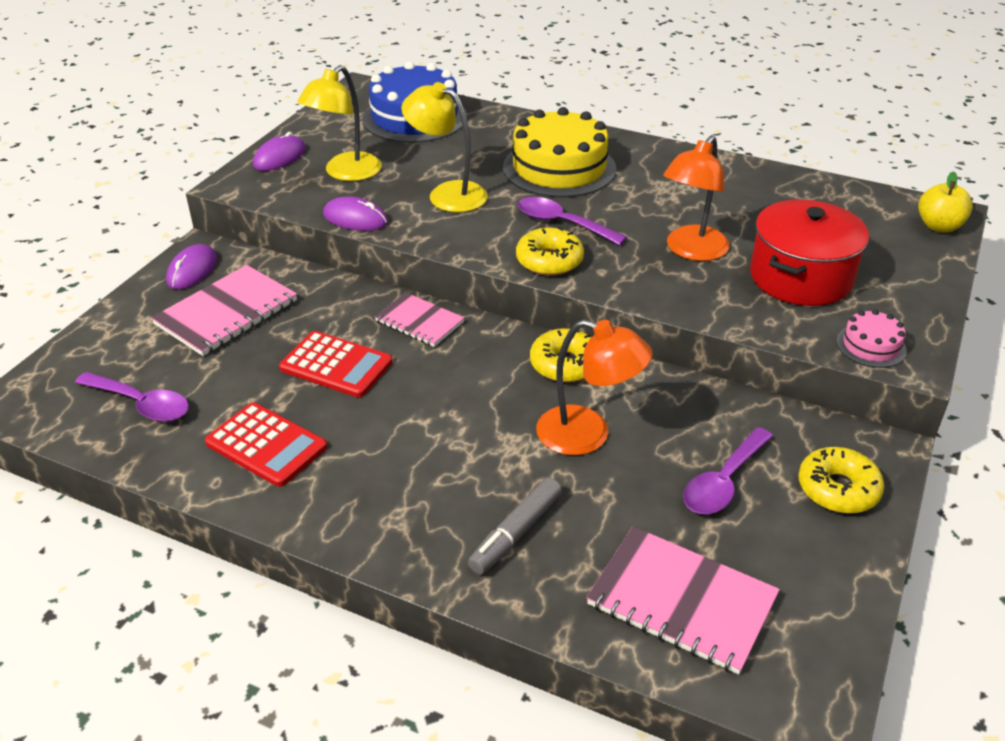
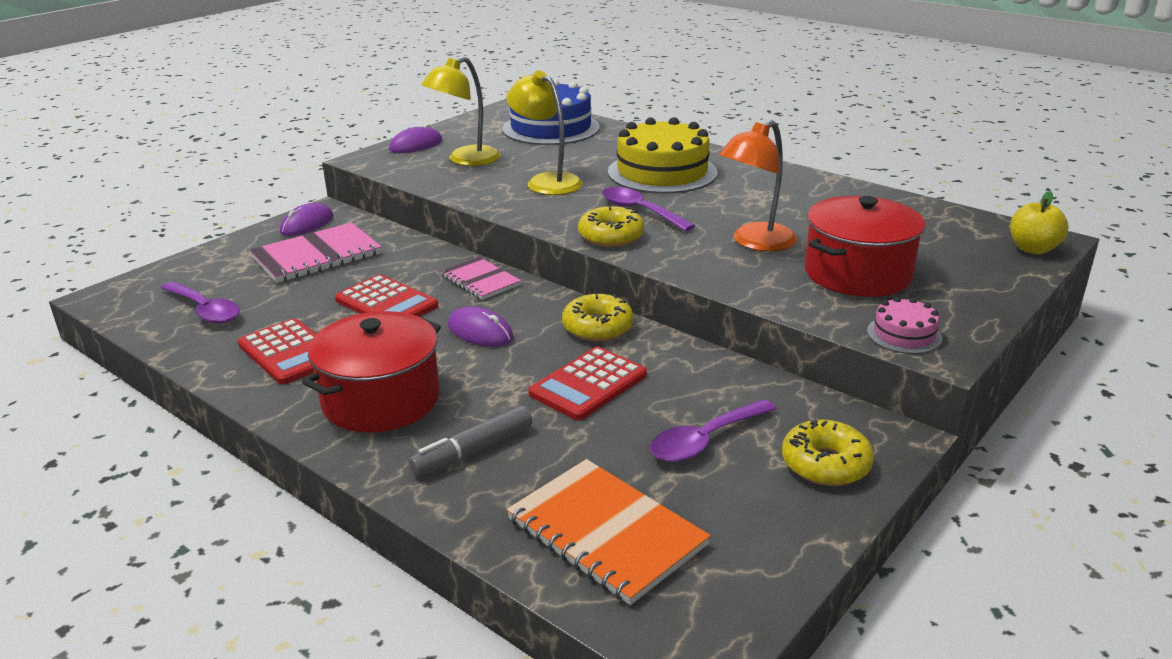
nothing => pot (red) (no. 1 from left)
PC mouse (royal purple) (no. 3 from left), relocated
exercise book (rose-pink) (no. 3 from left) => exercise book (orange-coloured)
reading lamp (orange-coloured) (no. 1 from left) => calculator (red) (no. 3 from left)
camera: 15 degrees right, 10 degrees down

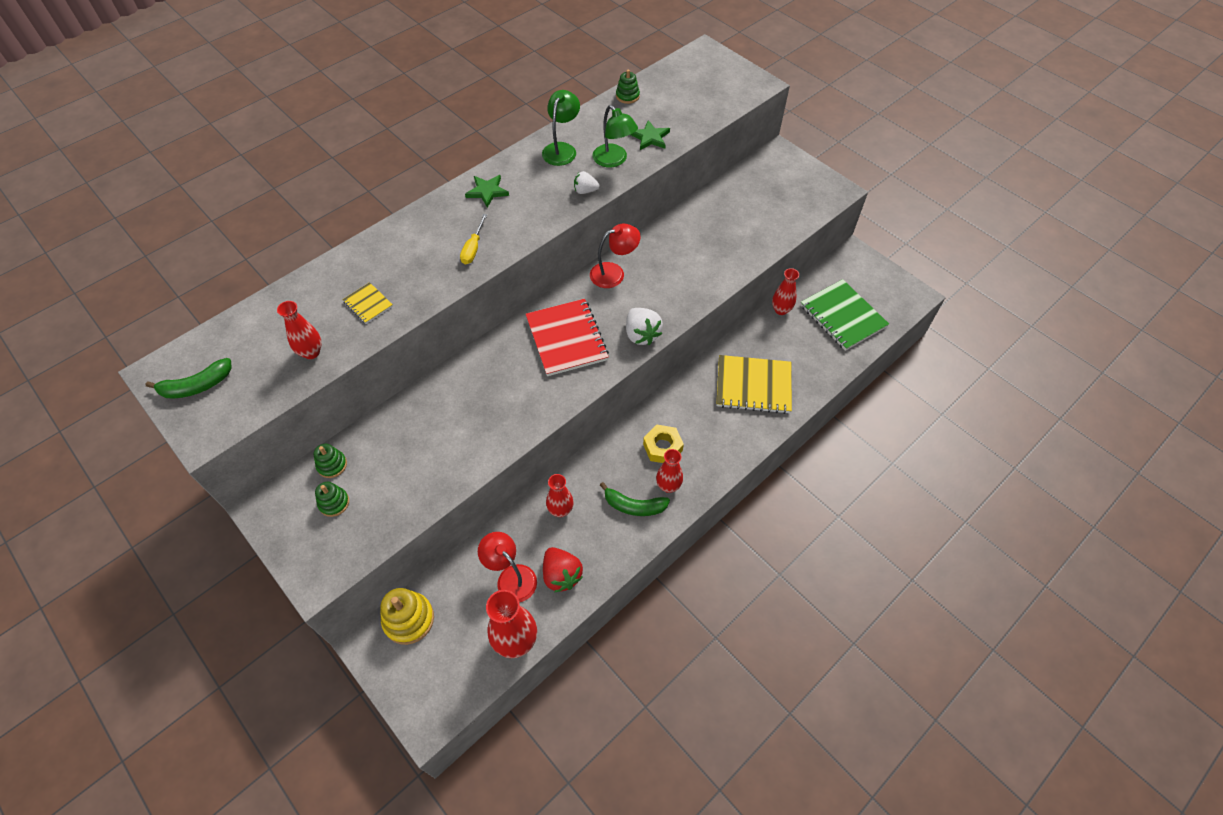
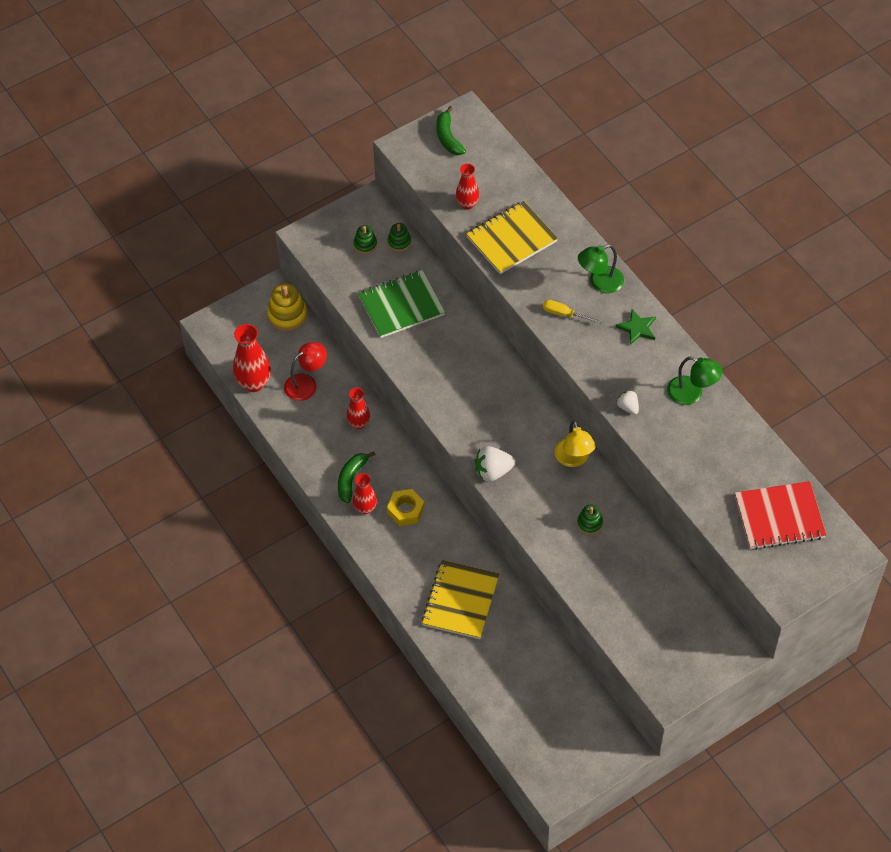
exercise book (leaf-green), relocated
exercise book (golden) (no. 1 from left in the first image) => exercise book (golden) (no. 2 from left), x2.10
reading lamp (red) (no. 2 from left) => reading lamp (golden)
ring stacker (leaf-green) (no. 3 from left), relocated
reading lamp (leaf-green) (no. 2 from left in the first image) => reading lamp (leaf-green) (no. 1 from left), relocated
strawberry (snow-white) (no. 1 from left in the first image) => strawberry (snow-white) (no. 2 from left), 45 degrees counterclockwise
exercise book (red), relocated
strawberry (red) => nothing
five-pointed star (leaf-green) (no. 2 from left) => nothing
tall vase (red) (no. 5 from left) => nothing
camera: 100 degrees right, 0 degrees up

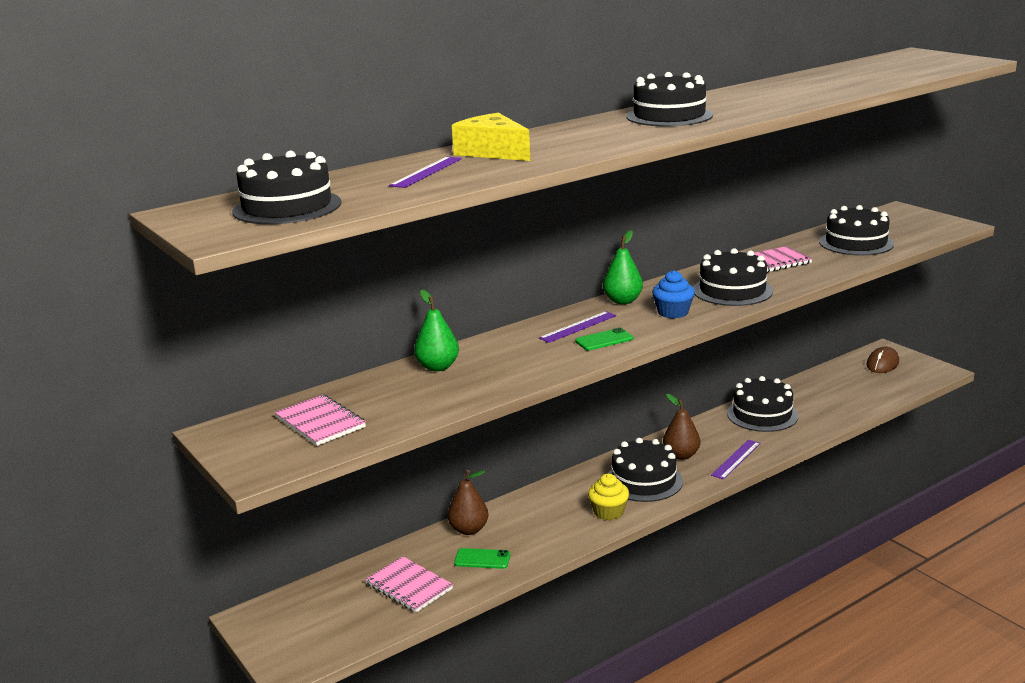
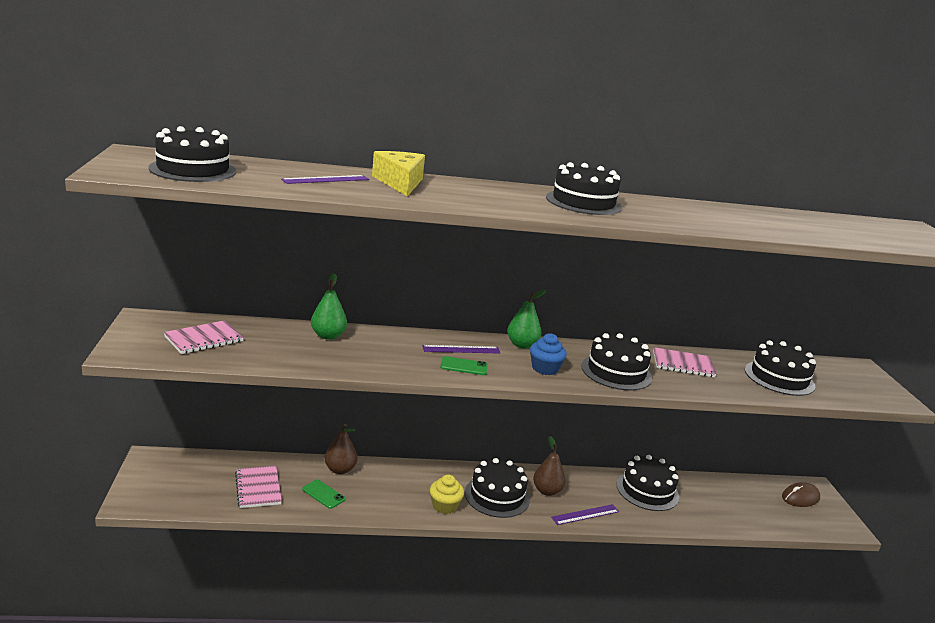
exercise book (rose-pink) (no. 1 from left), 60 degrees clockwise
camera: 25 degrees right, 0 degrees up

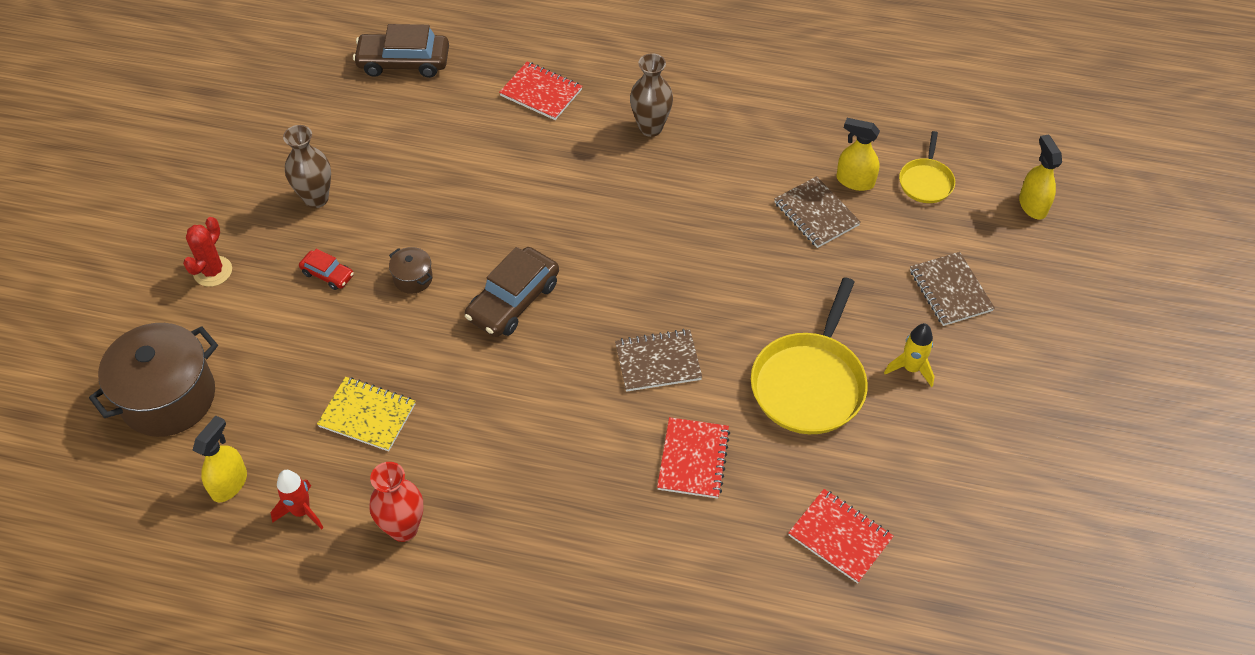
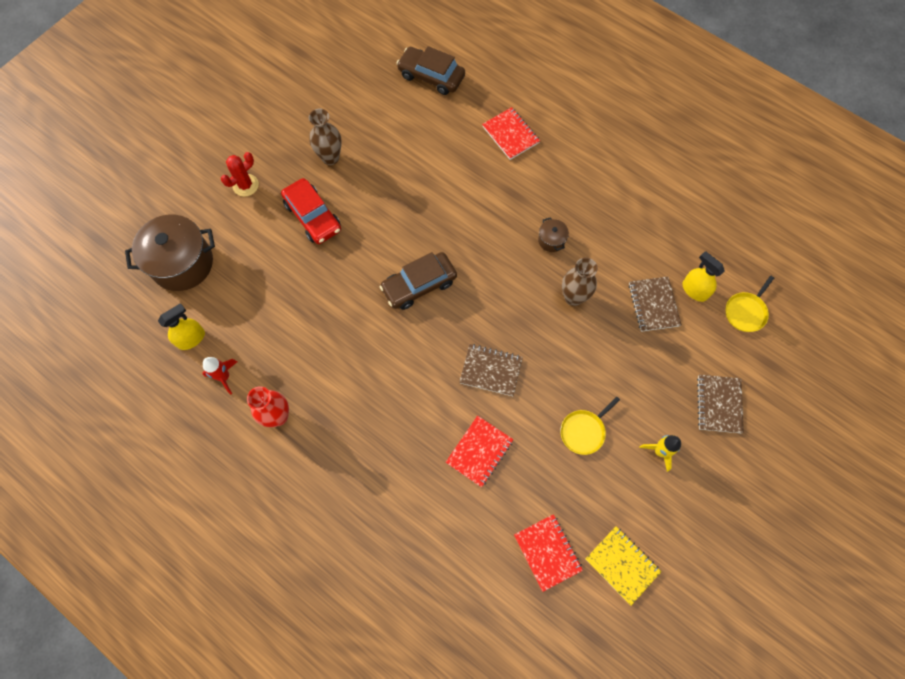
automobile (red), x1.89
pot (brown) (no. 2 from left), relocated
frying pan (golden) (no. 1 from left), x0.54
tall vase (brown) (no. 2 from left), relocated
exercise book (golden), relocated
sprayer (golden) (no. 3 from left) => nothing
camera: 25 degrees right, 15 degrees up

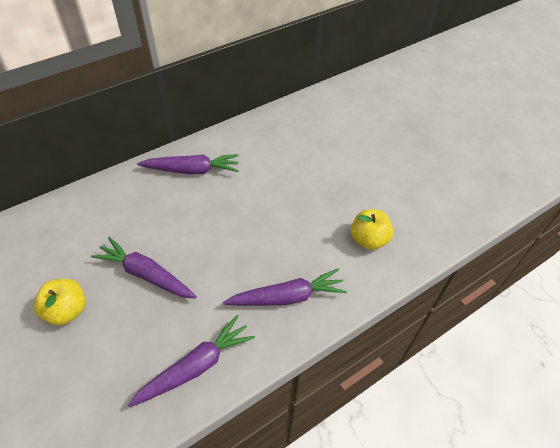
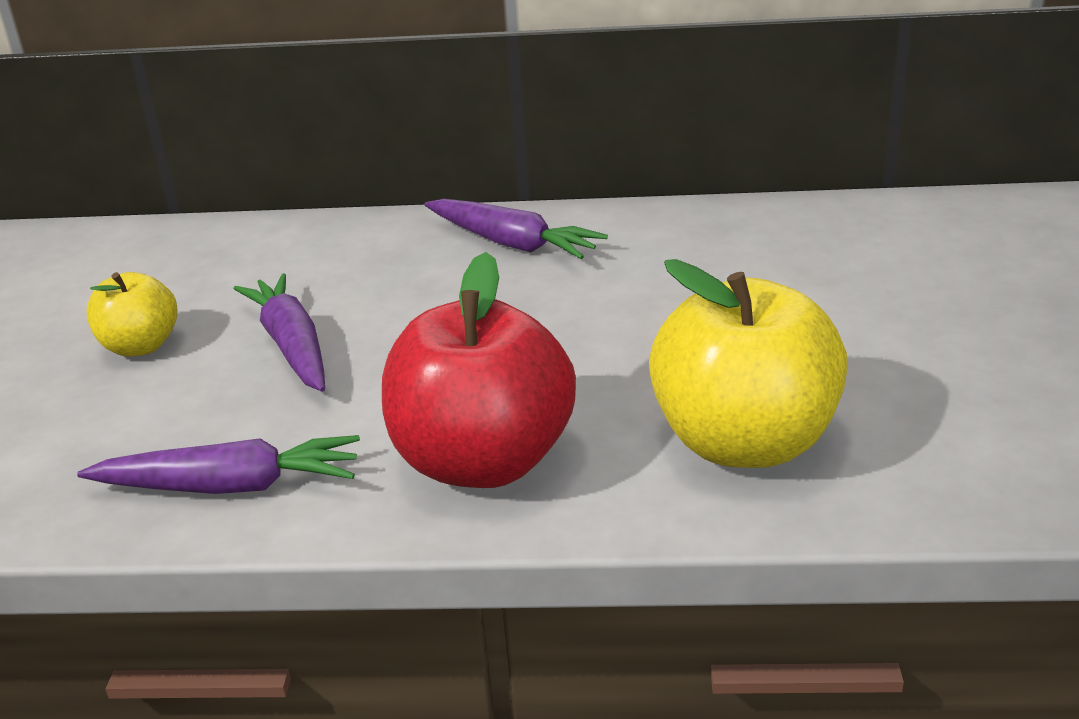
root vegetable (royal purple) (no. 4 from left) => apple (red)
apple (golden) (no. 2 from left), x1.86
camera: 40 degrees right, 20 degrees down

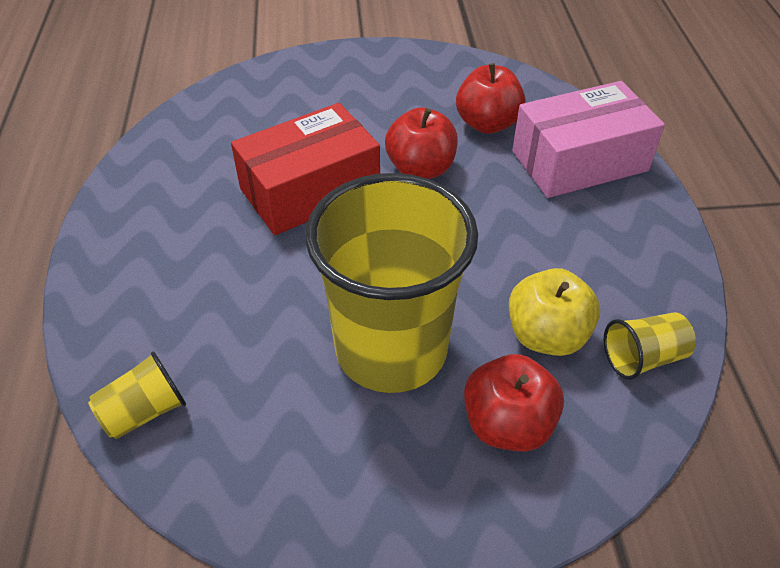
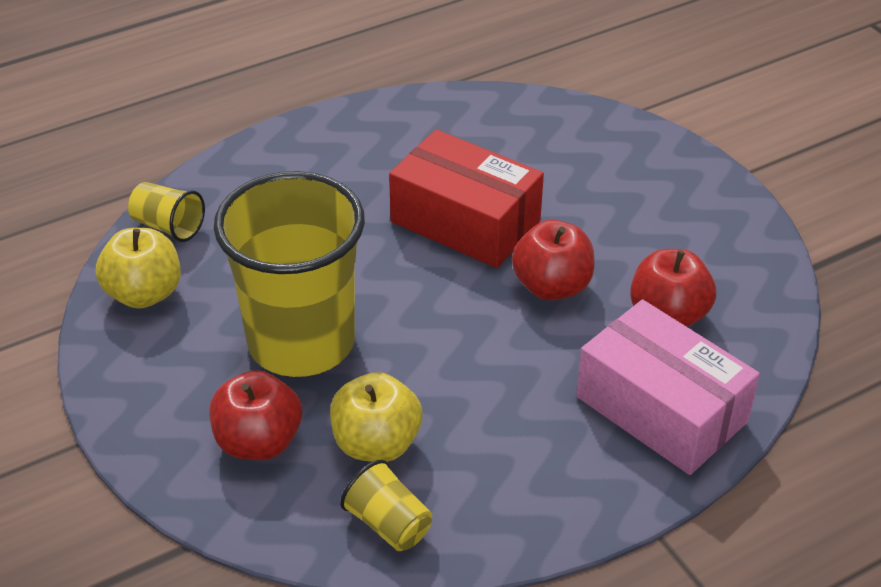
nothing => apple (golden) (no. 1 from left)
camera: 65 degrees right, 5 degrees down

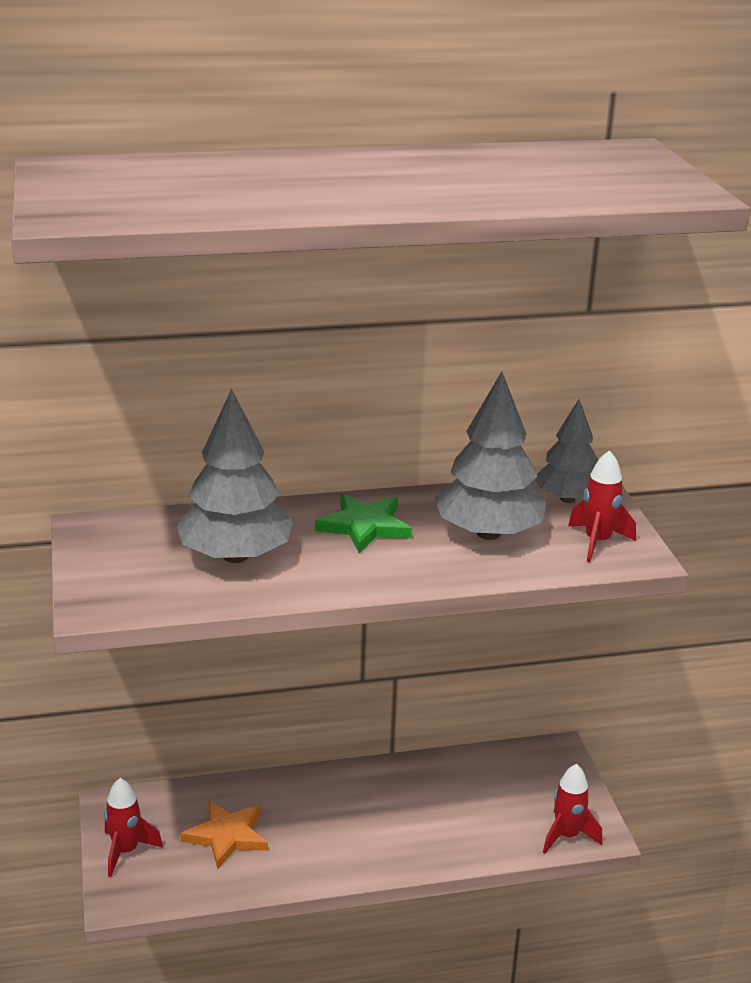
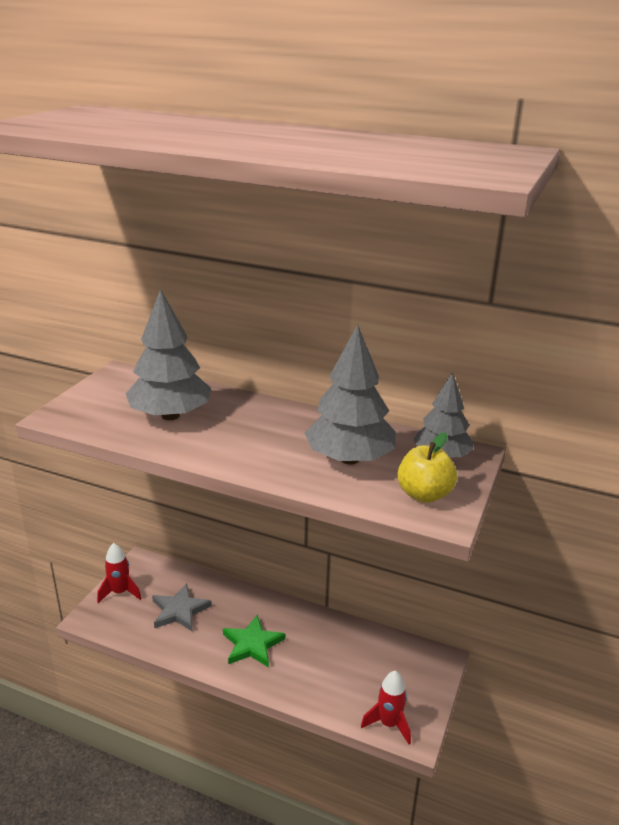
five-pointed star (orange-coloured) => five-pointed star (grey)
five-pointed star (leaf-green), relocated
toy rocket (red) (no. 3 from left) => apple (golden)
camera: 35 degrees right, 0 degrees up

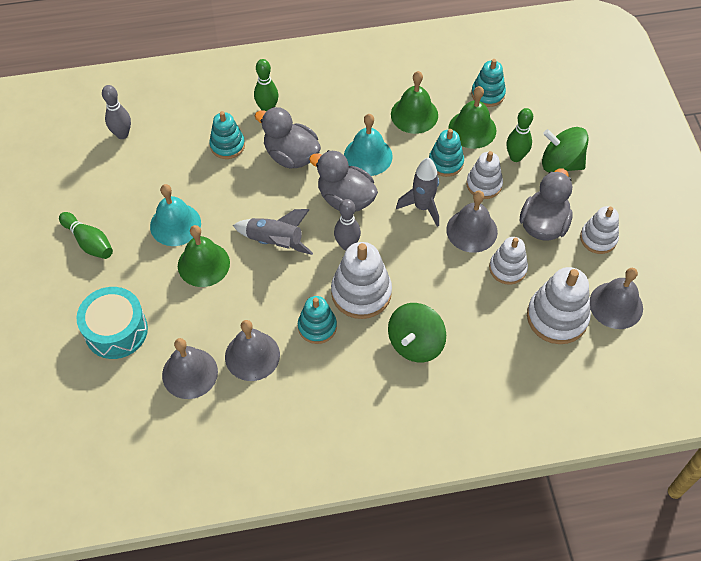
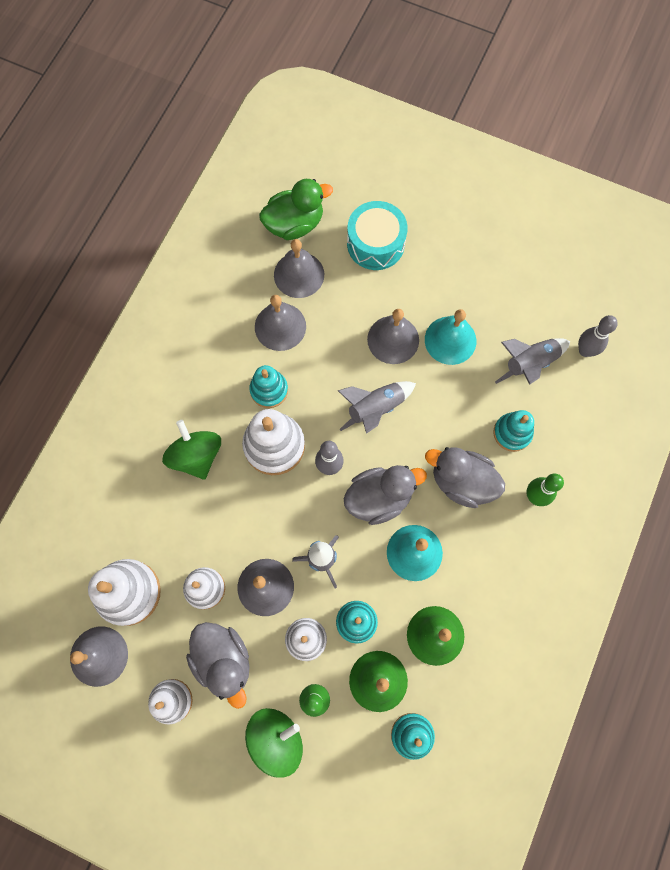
nothing => rubber duck (leaf-green)
bell (leaf-green) (no. 1 from left) => bell (grey) (no. 5 from left)
rubber duck (grey) (no. 1 from left in the first image) => rubber duck (grey) (no. 3 from left), 135 degrees counterclockwise
nothing => toy rocket (grey) (no. 3 from left)
bowling pin (leaf-green) (no. 1 from left) => nothing
camera: 125 degrees right, 15 degrees up

